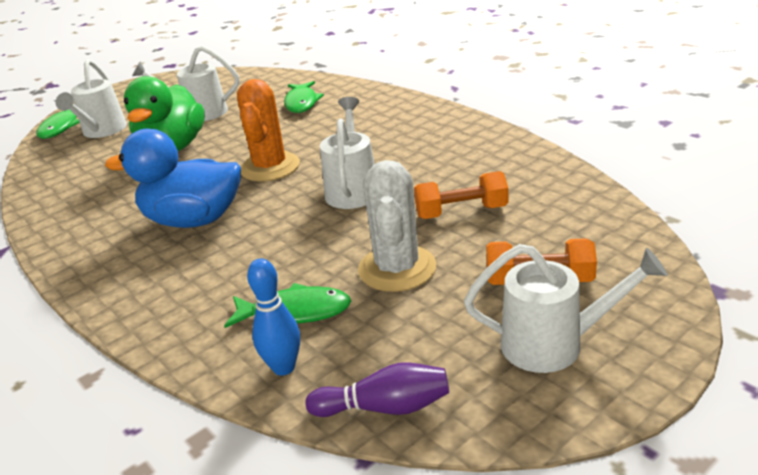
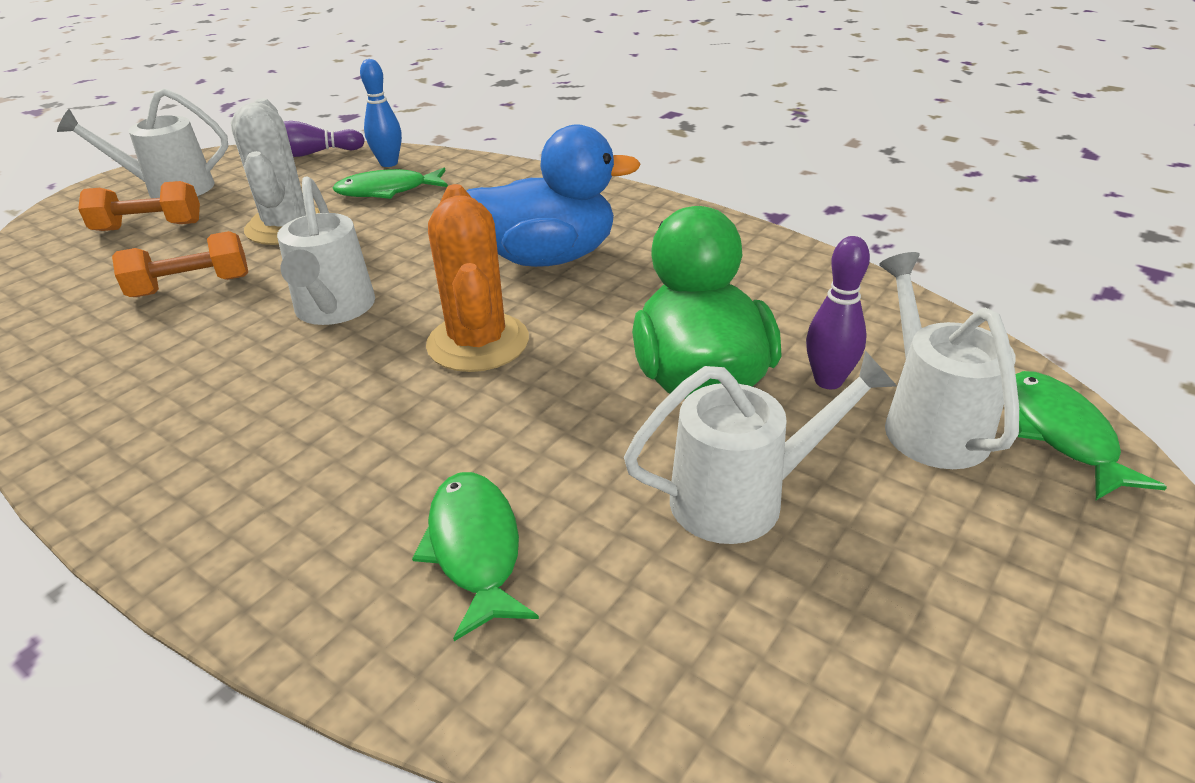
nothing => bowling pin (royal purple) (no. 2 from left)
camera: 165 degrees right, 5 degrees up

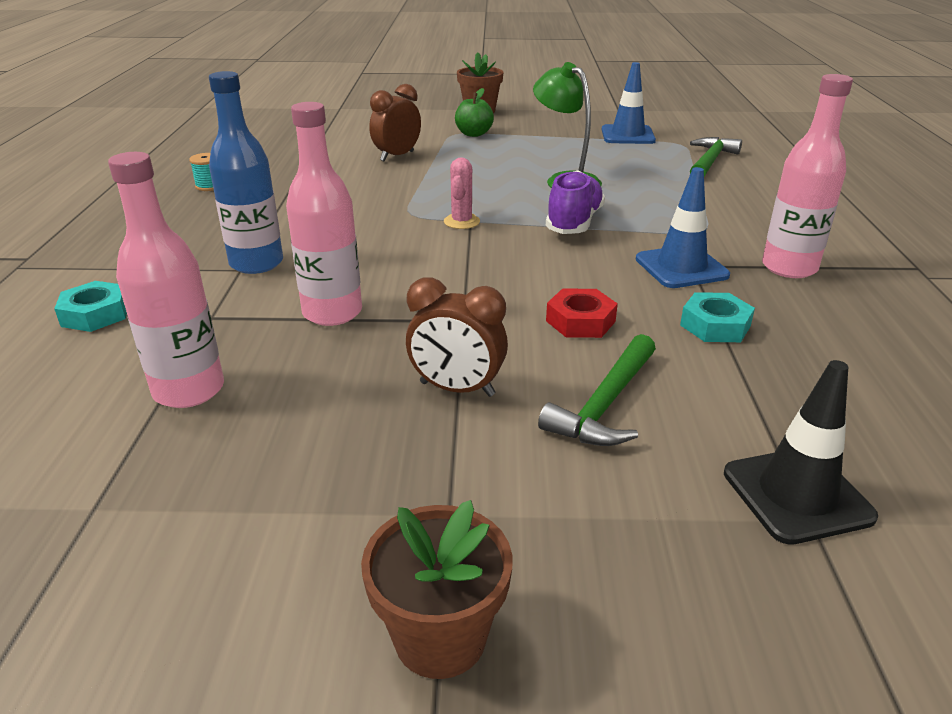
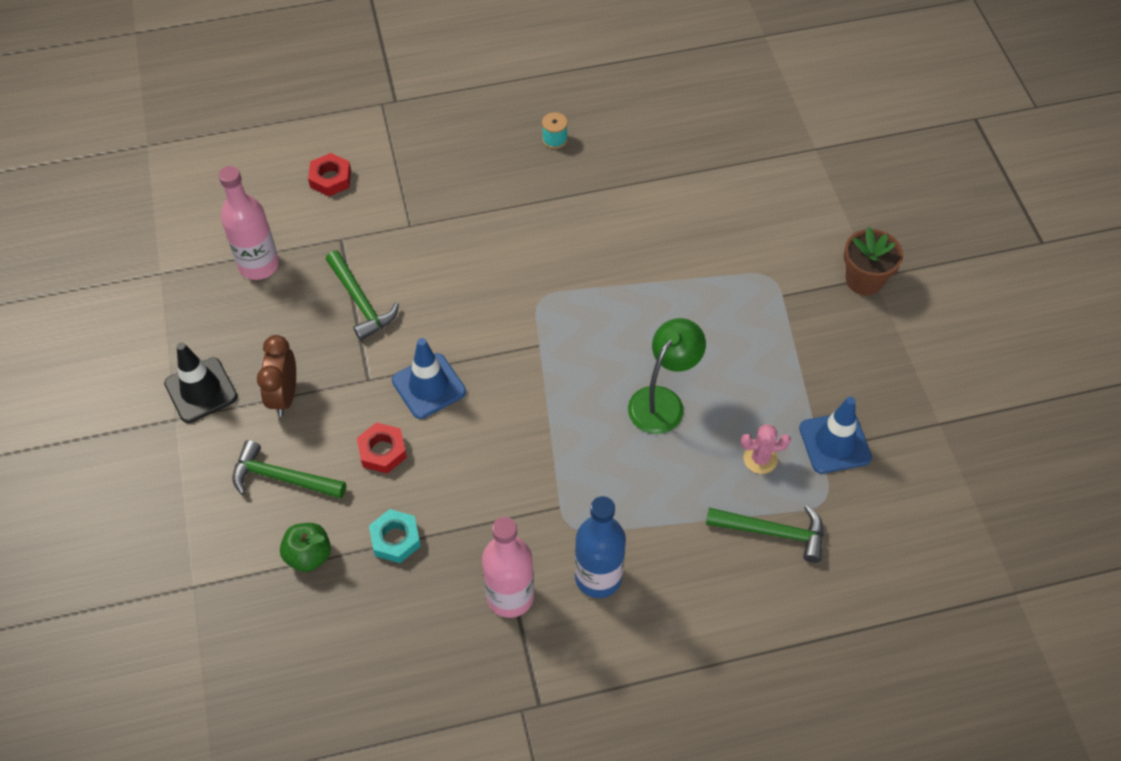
traffic cone (black), relocated
apple (leaf-green), relocated
hex nut (aqua) (no. 1 from left) => hex nut (red) (no. 1 from left)
drink bottle (rose-pink) (no. 2 from left) => claw hammer (leaf-green) (no. 2 from left)
traffic cone (cobalt) (no. 2 from left in the first image) => traffic cone (cobalt) (no. 1 from left), relocated
drink bottle (cobalt), relocated
cactus (rose-pink), relocated
flower pot (brown) (no. 1 from left) => nothing
clock (brown) (no. 1 from left) => nothing
shoe (royal purple) => nothing
camera: 75 degrees right, 25 degrees up

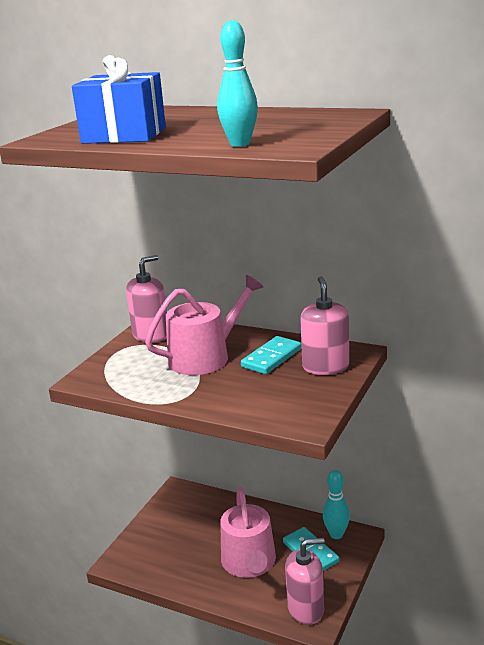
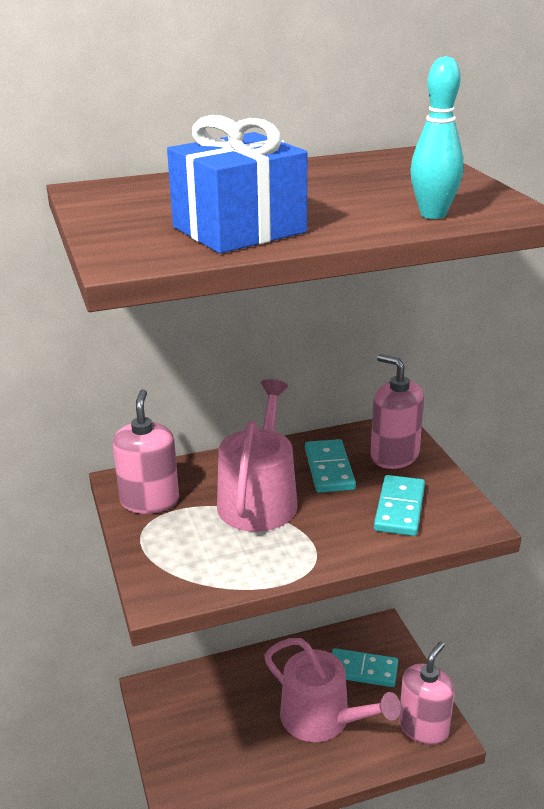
nothing => domino piece (aqua) (no. 3 from left)
bowling pin (aqua) (no. 2 from left) => nothing
camera: 45 degrees left, 5 degrees up

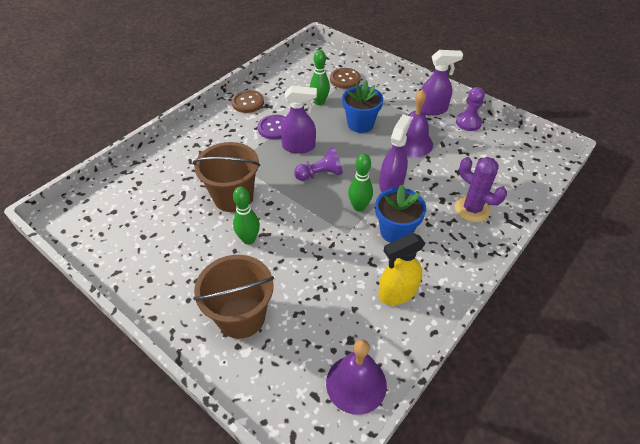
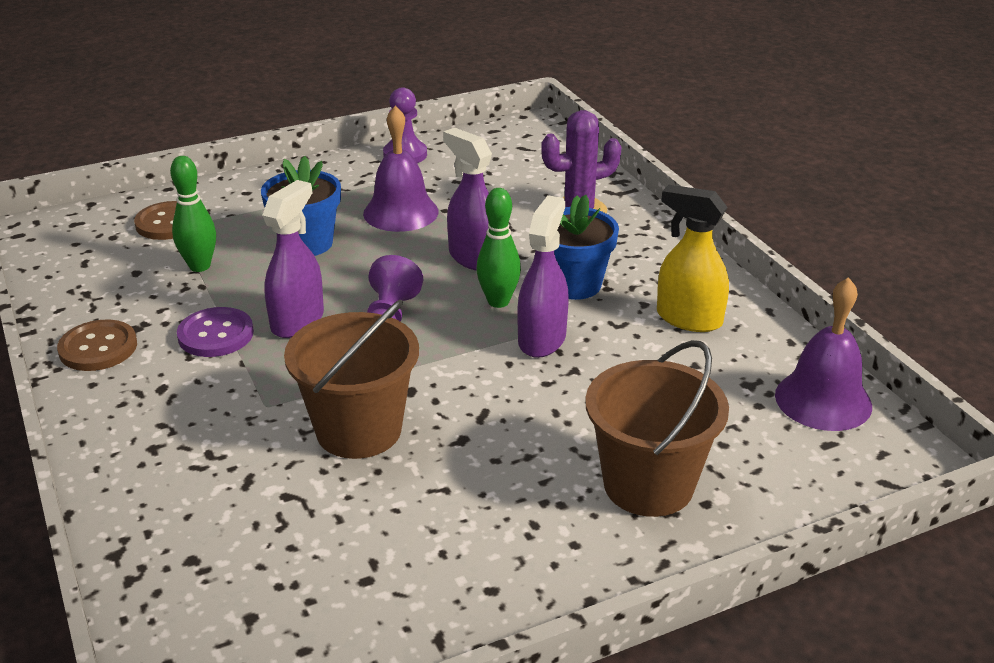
sprayer (royal purple) (no. 3 from left), relocated
sprayer (golden), 120 degrees clockwise
bowling pin (leaf-green) (no. 1 from left) => nothing
camera: 65 degrees left, 15 degrees down

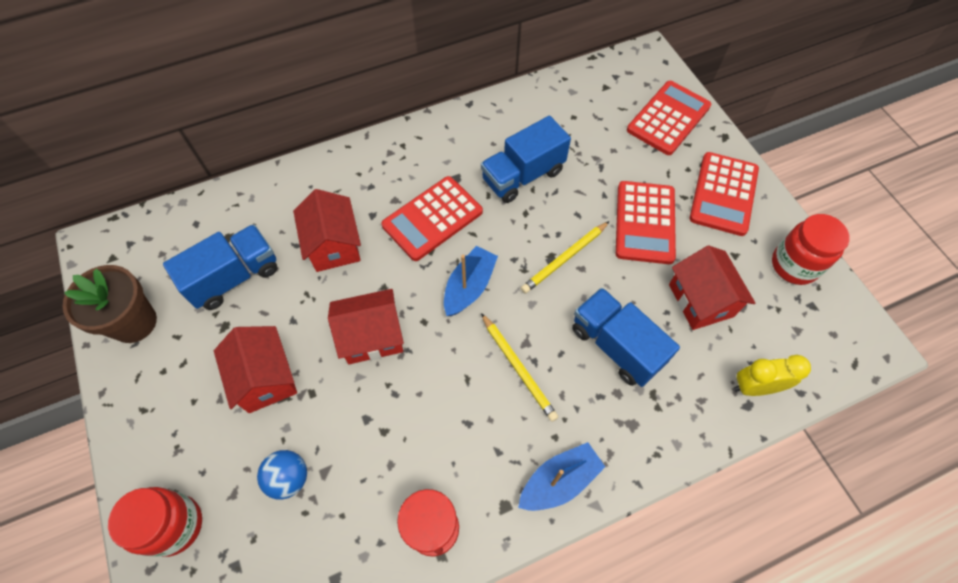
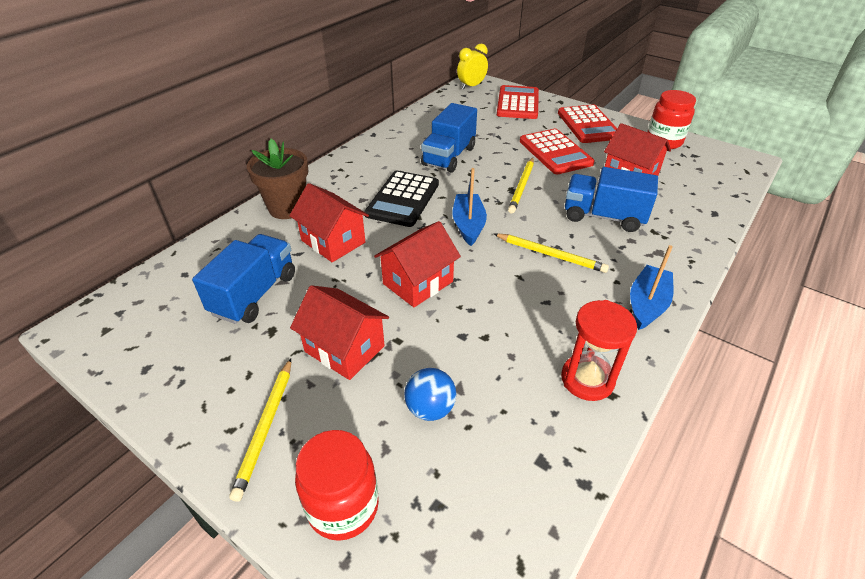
nothing => wooden pencil (golden) (no. 1 from left)
flower pot (brown), relocated
calculator (red) (no. 1 from left) => calculator (black)
clock (golden), relocated
camera: 30 degrees left, 20 degrees down

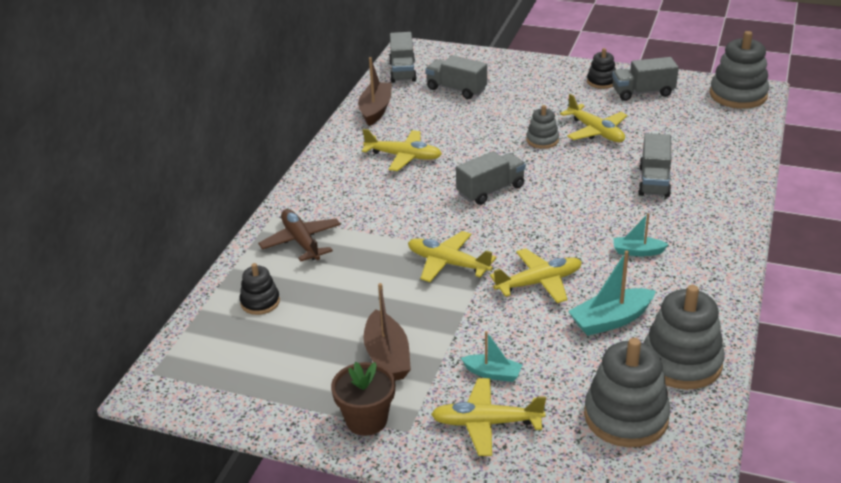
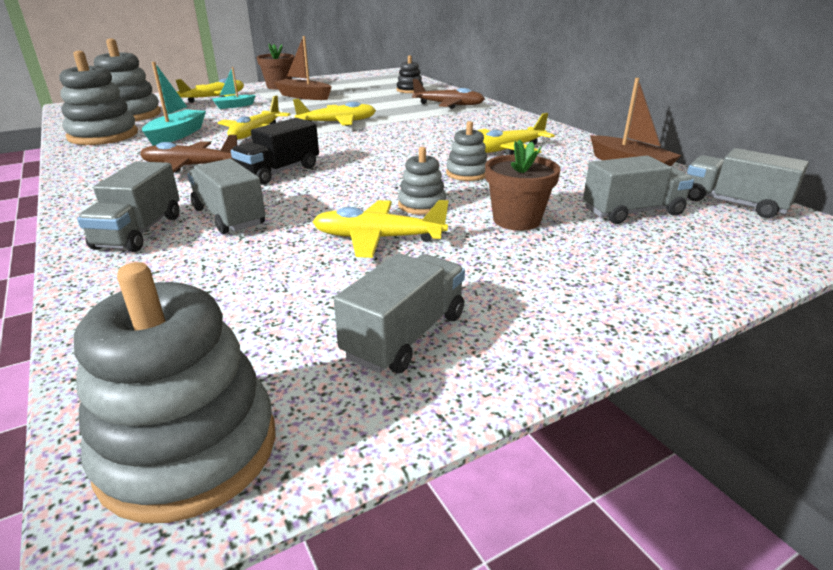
truck (grey) (no. 3 from left in the first image) => truck (grey) (no. 1 from left), relocated
toy boat (aqua) (no. 3 from left) => plane (brown) (no. 1 from left)
nothing => truck (black)
nothing => ring stacker (grey) (no. 5 from left)
nothing => flower pot (brown) (no. 2 from left)
ring stacker (black) (no. 2 from left) => nothing
camera: 130 degrees right, 5 degrees down

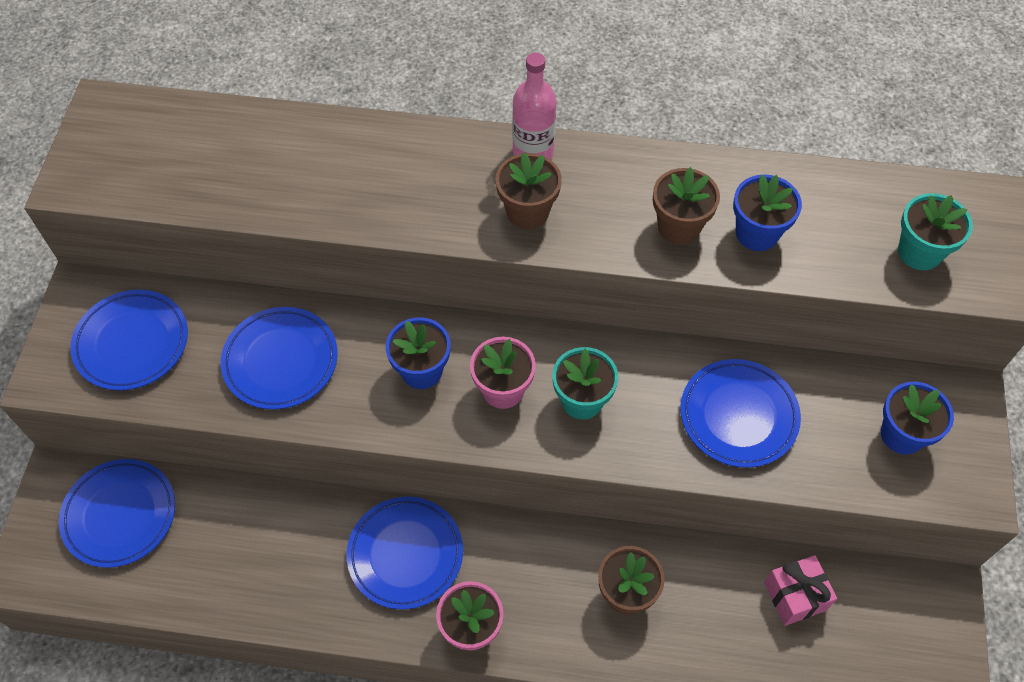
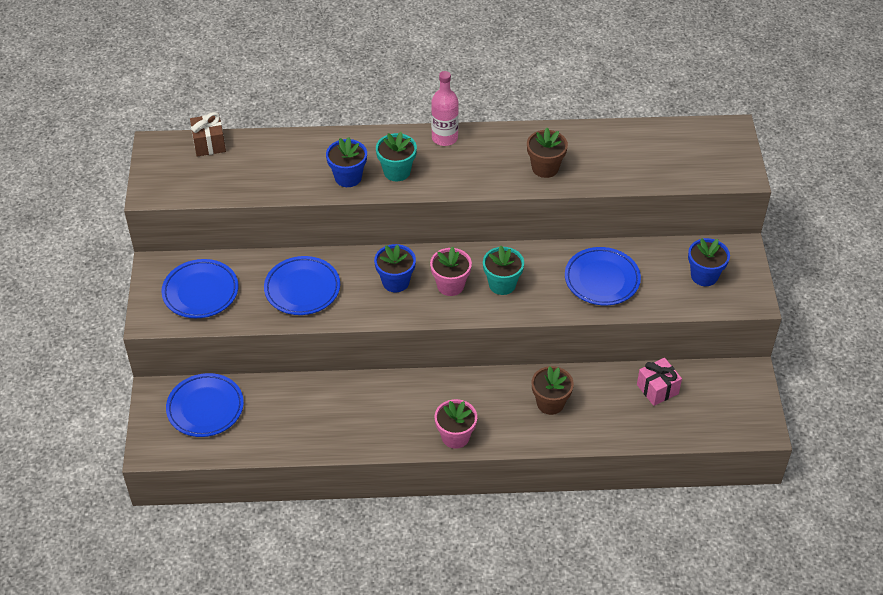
nothing => wrapped gift (brown)
flower pot (cobalt) (no. 2 from left in the first image) => flower pot (cobalt) (no. 1 from left), relocated
flower pot (aqua) (no. 2 from left in the first image) => flower pot (aqua) (no. 1 from left), relocated
dinner plate (cobalt) (no. 4 from left) => nothing
flower pot (brown) (no. 1 from left) => nothing
camera: 10 degrees left, 10 degrees down

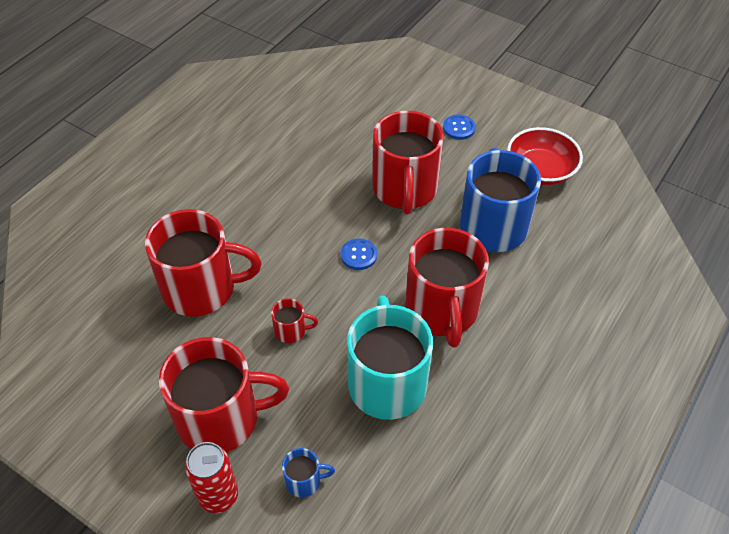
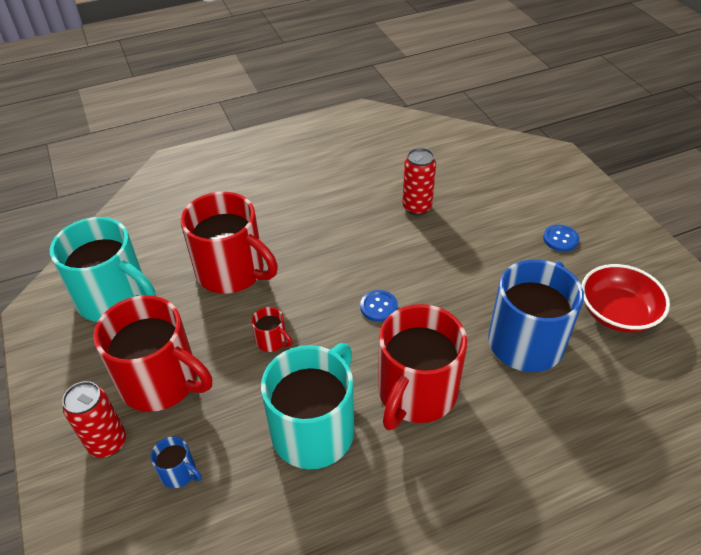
nothing => mug (aqua) (no. 1 from left)
nothing => soda can (red) (no. 2 from left)
mug (red) (no. 4 from left) => nothing
camera: 35 degrees right, 5 degrees down

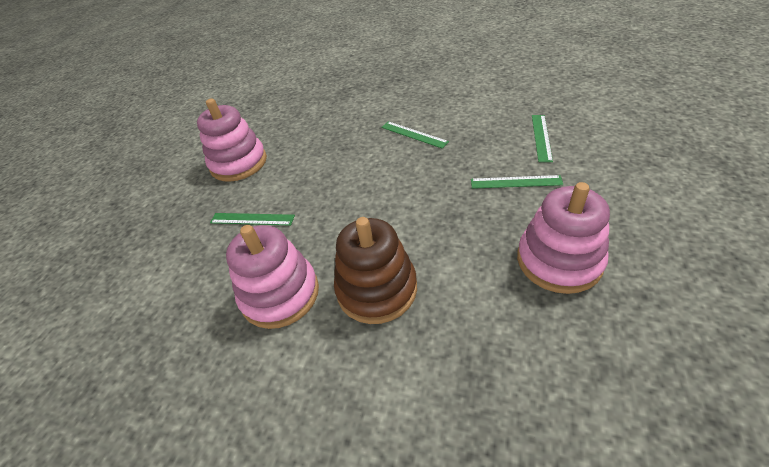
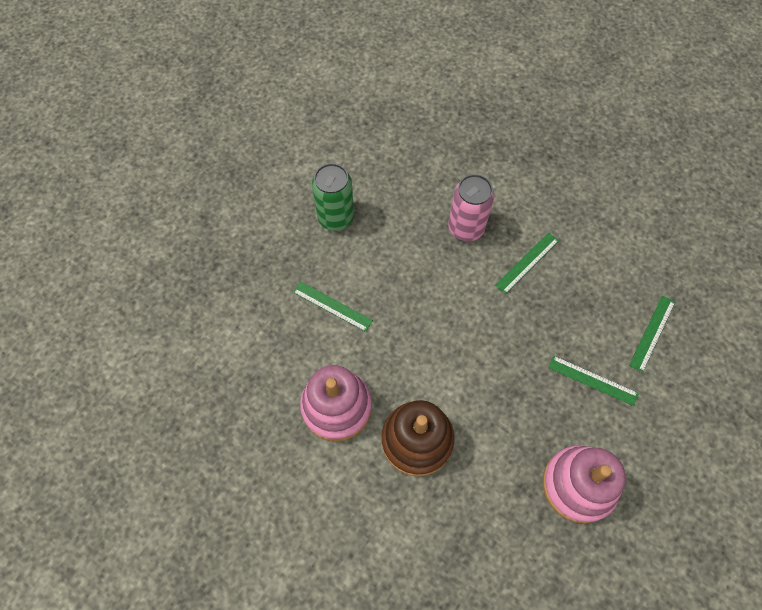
ring stacker (rose-pink) (no. 1 from left) => soda can (leaf-green)
nothing => soda can (rose-pink)
straightedge (leaf-green) (no. 2 from left), 75 degrees clockwise
camera: 15 degrees right, 20 degrees up

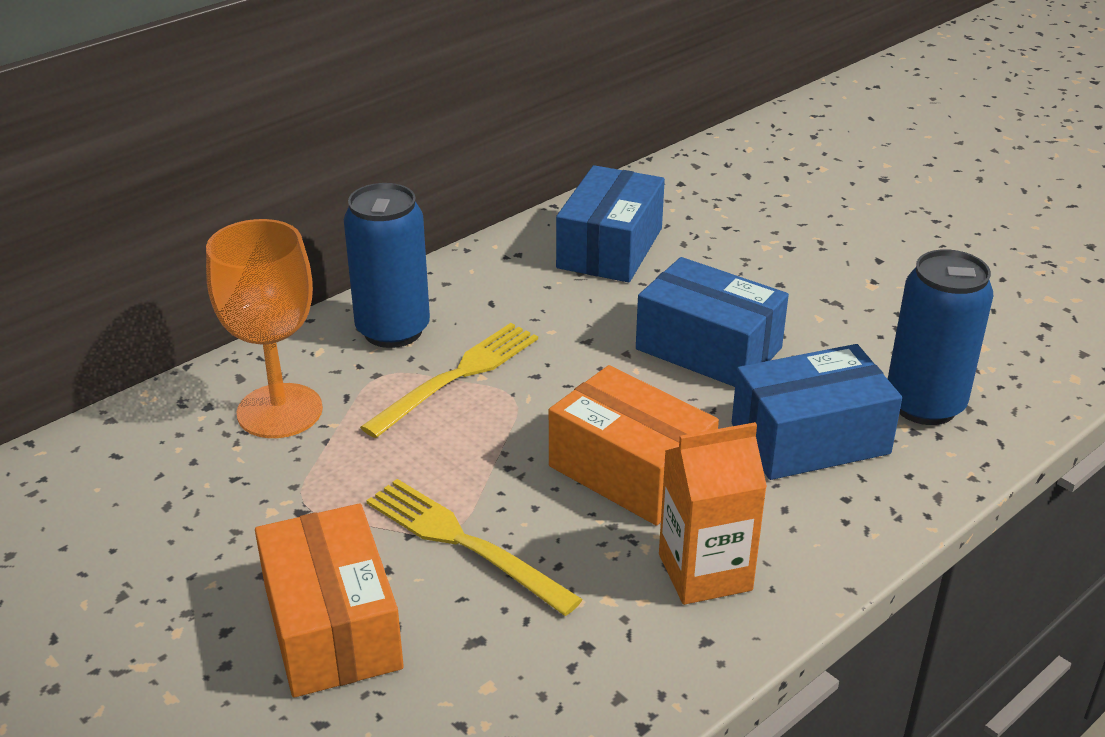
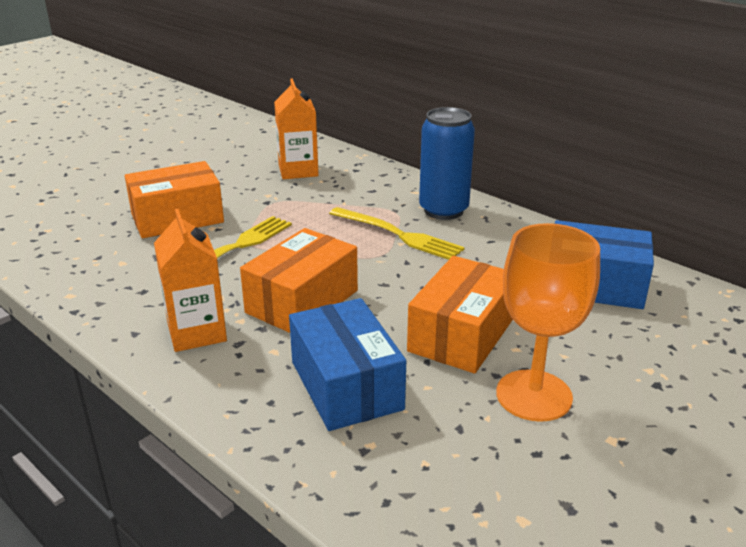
nothing => carton (orange-coloured) (no. 2 from left)
parcel (cobalt) (no. 2 from left) => parcel (orange-coloured) (no. 3 from left)
goblet (orange-coloured), relocated
soda can (cobalt) (no. 2 from left) => nothing
camera: 85 degrees right, 5 degrees down

